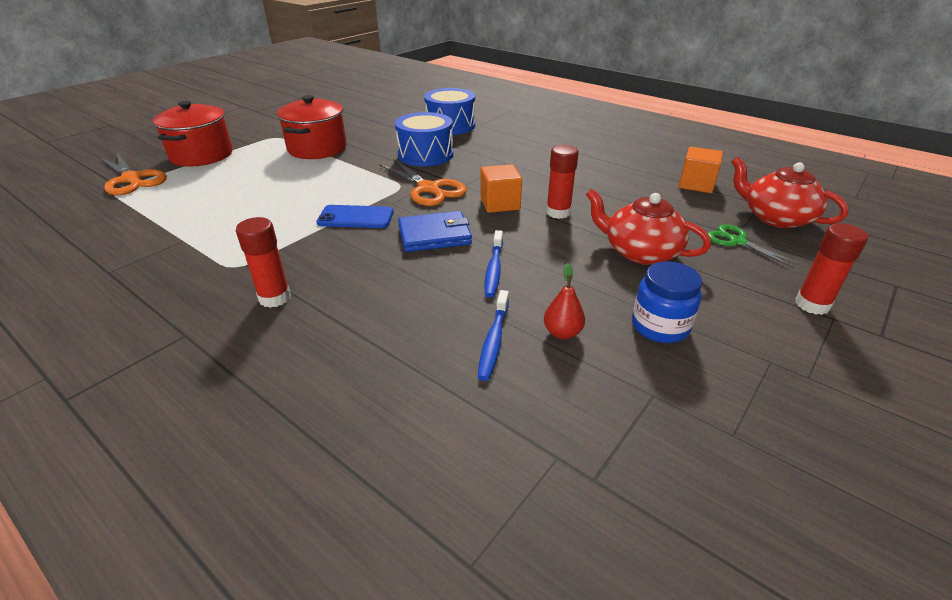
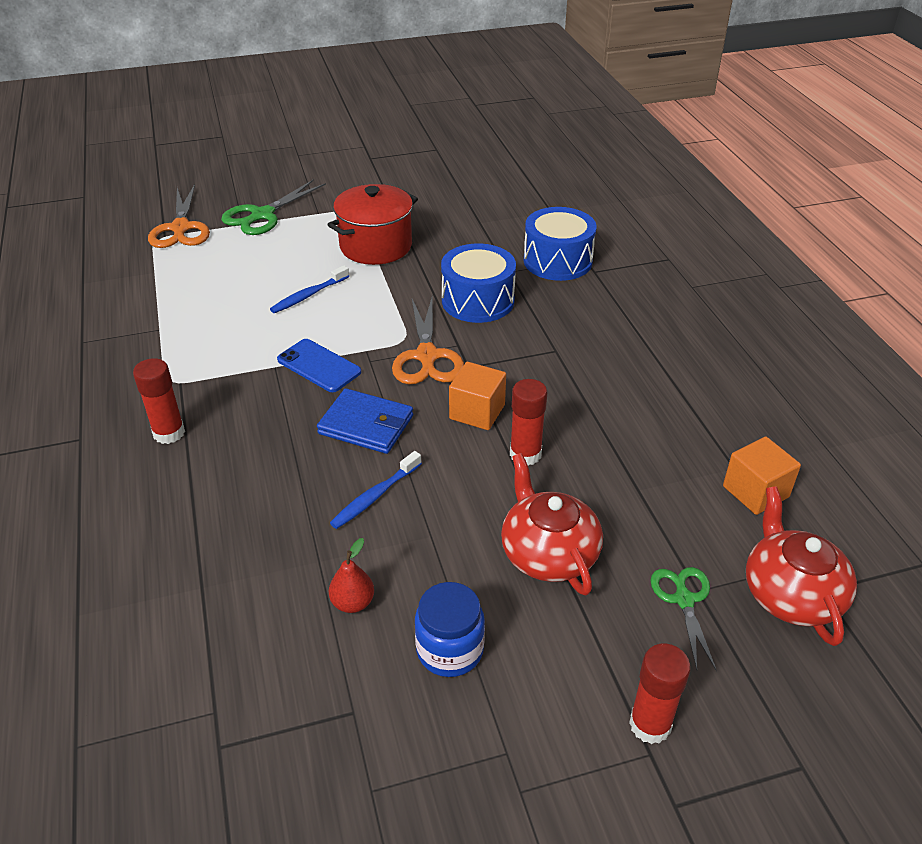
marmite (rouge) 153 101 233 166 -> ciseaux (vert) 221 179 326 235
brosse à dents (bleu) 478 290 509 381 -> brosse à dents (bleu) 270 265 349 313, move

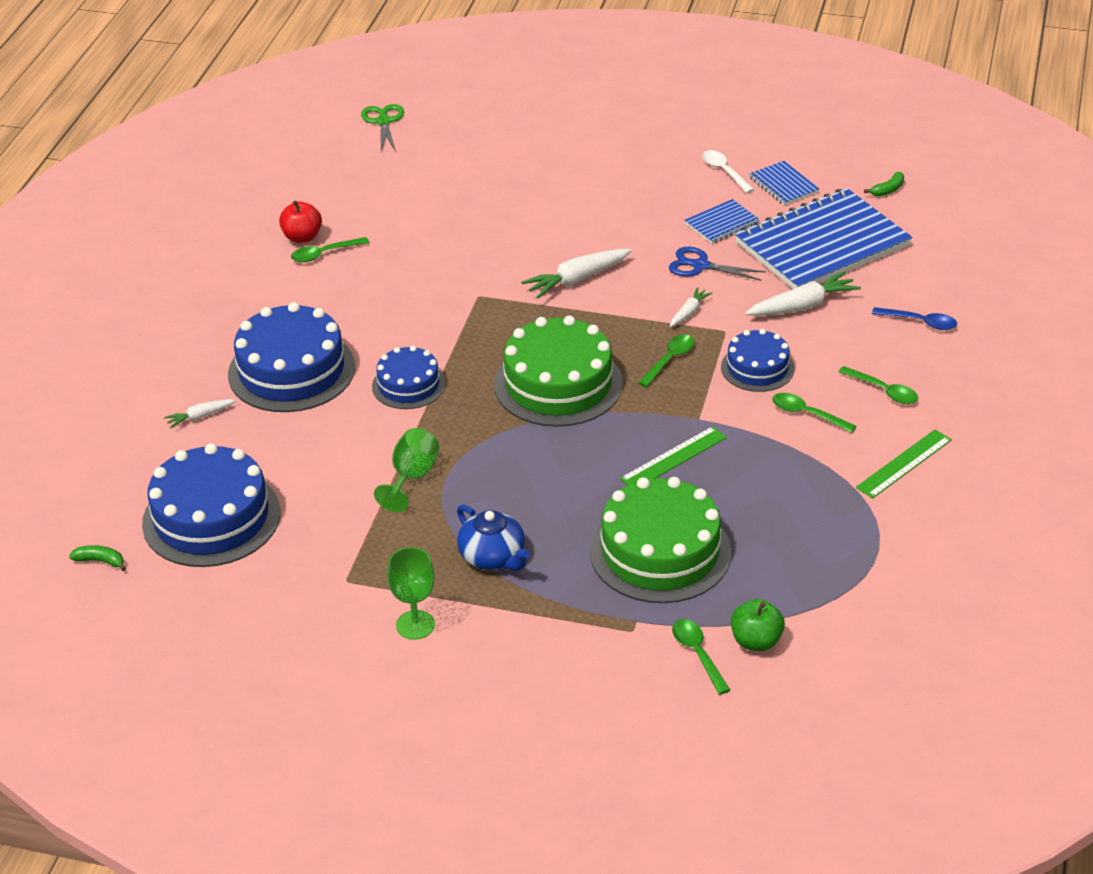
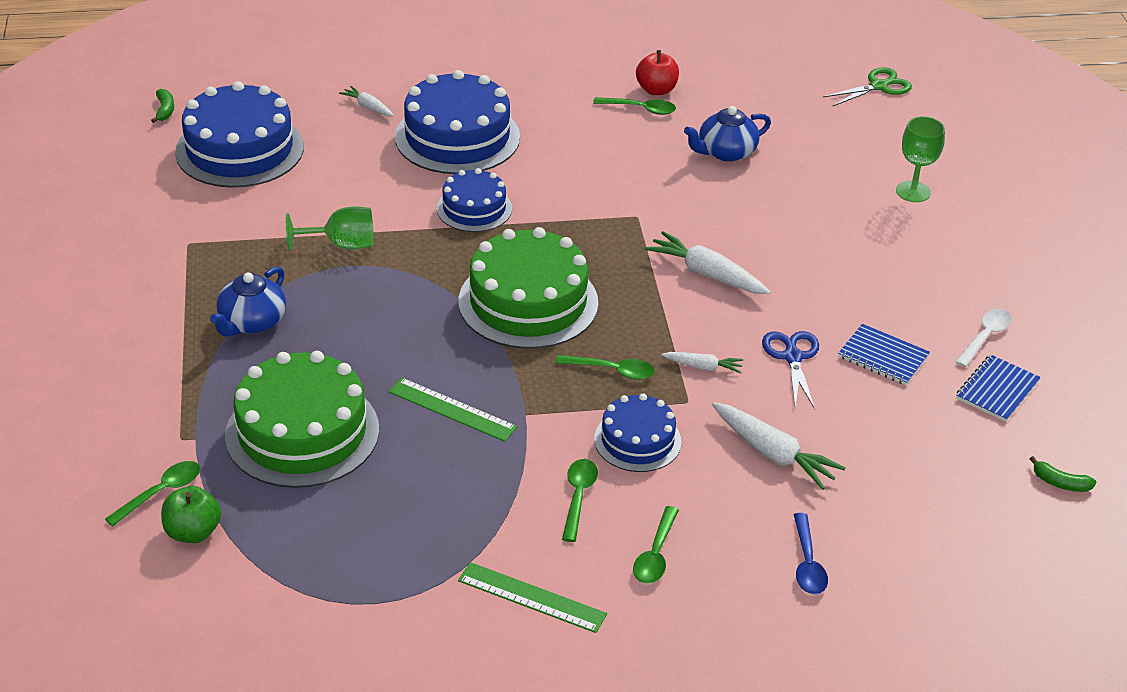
cuillère (vert) 291 237 369 262 -> cuillère (vert) 593 97 676 115, 150 degrees clockwise
verre à pied (vert) 387 547 435 640 -> verre à pied (vert) 896 116 945 202, move
carnet (bleu) 735 188 912 289 -> none
none -> théière (bleu) 684 106 771 162

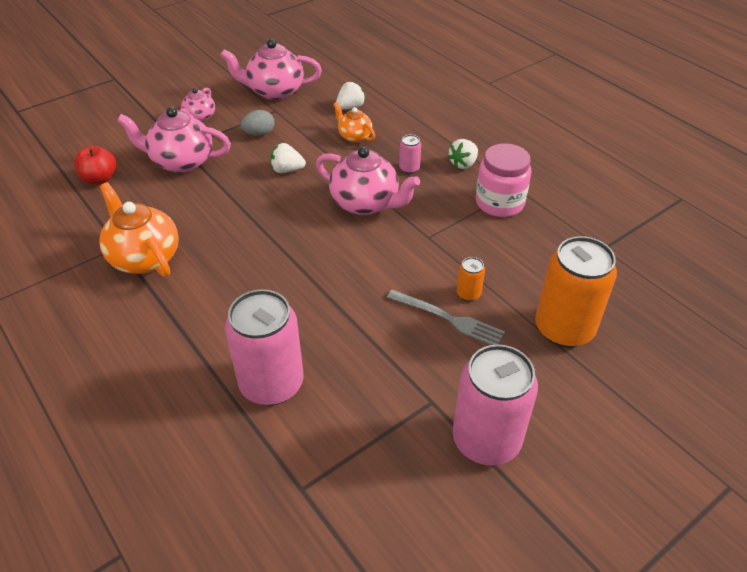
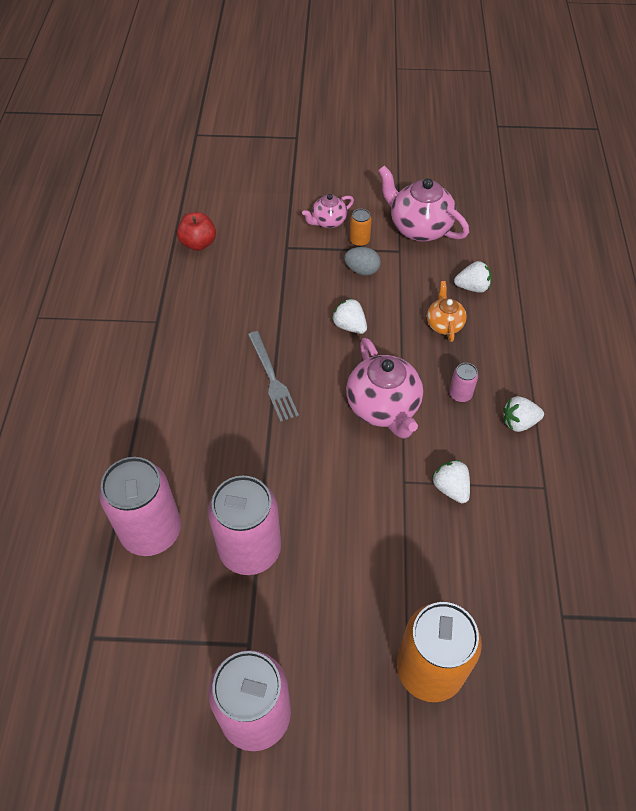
théière (orange) 99 182 179 277 -> none
théière (rose) 117 107 231 173 -> none
fourchette (gris) 387 290 505 345 -> fourchette (gris) 248 331 299 422, move
canette (orange) 457 257 485 301 -> canette (orange) 350 209 372 247, move
bocal (rose) 476 144 531 217 -> none
none -> canette (rose) 208 476 281 575
none -> fraise (blanc) 432 460 470 503

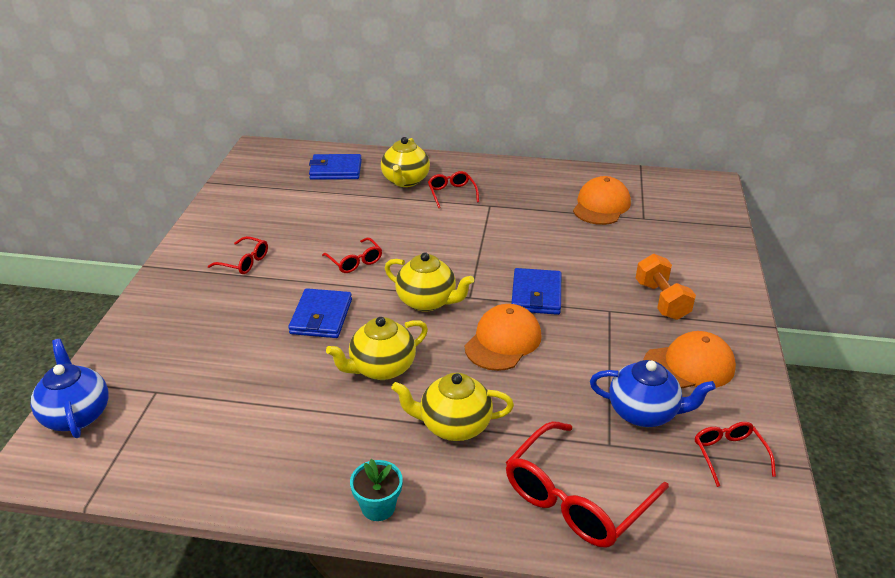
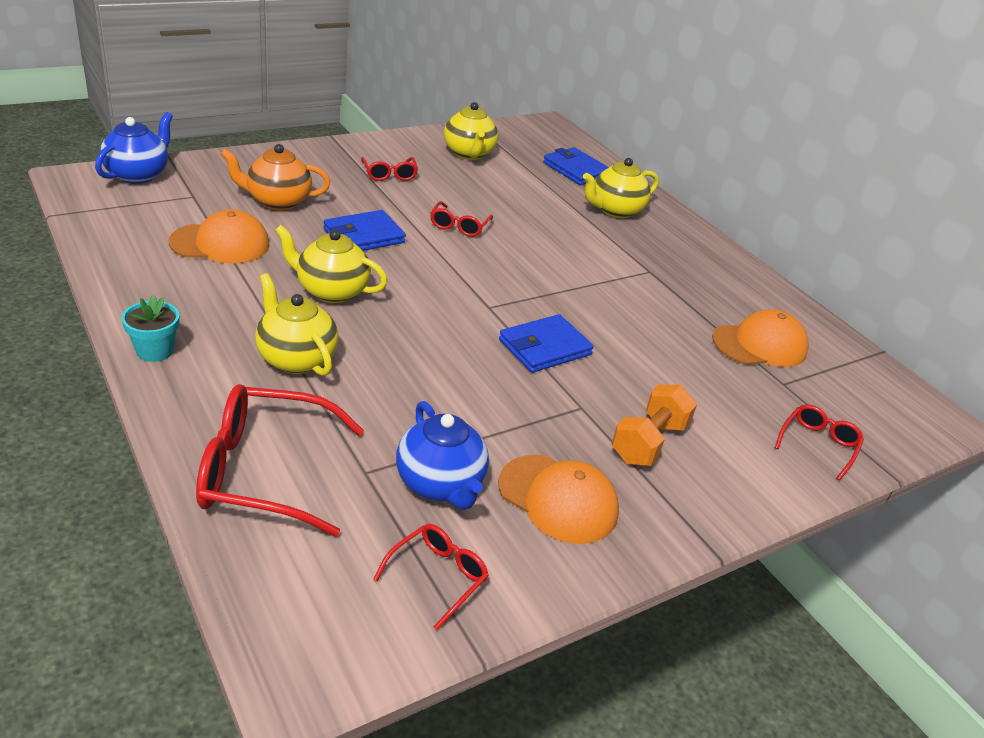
théière (jaune) 385 252 474 312 -> théière (jaune) 444 102 498 160, move
lunettes (rouge) 428 171 479 208 -> lunettes (rouge) 775 404 864 480, move
casquette (orange) 465 304 541 371 -> casquette (orange) 169 209 270 263, move
none -> théière (orange) 220 144 330 210

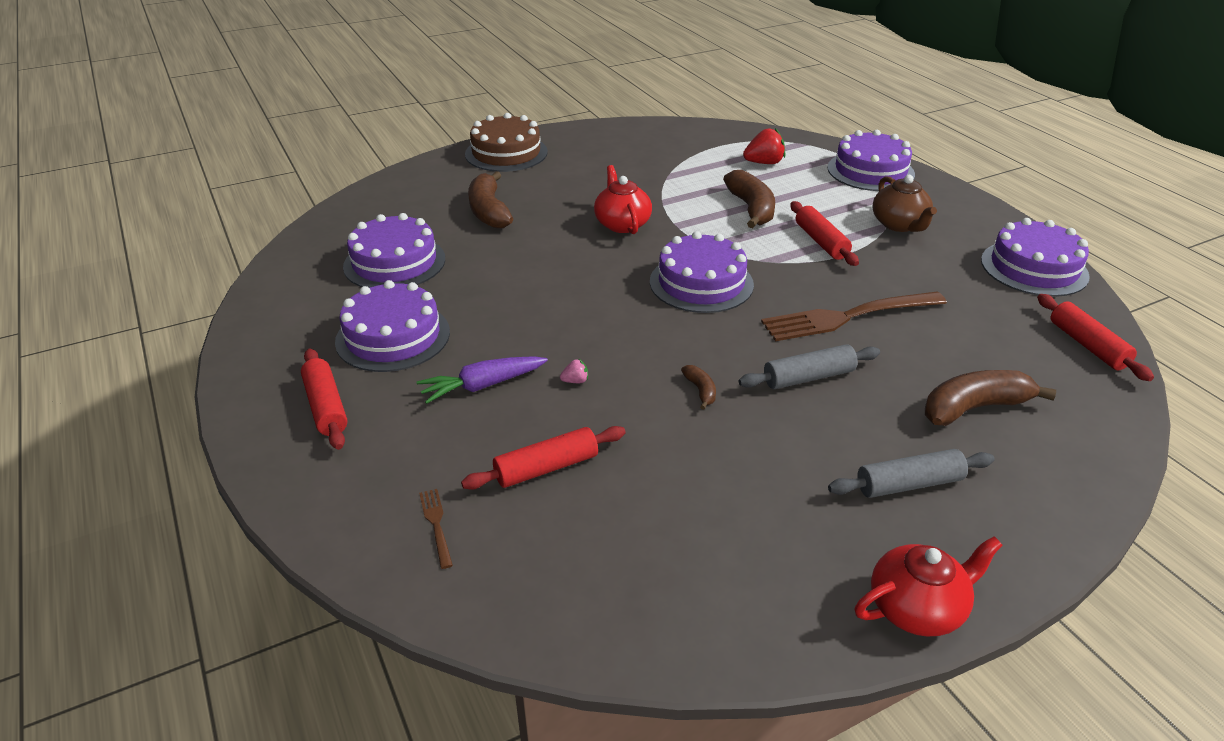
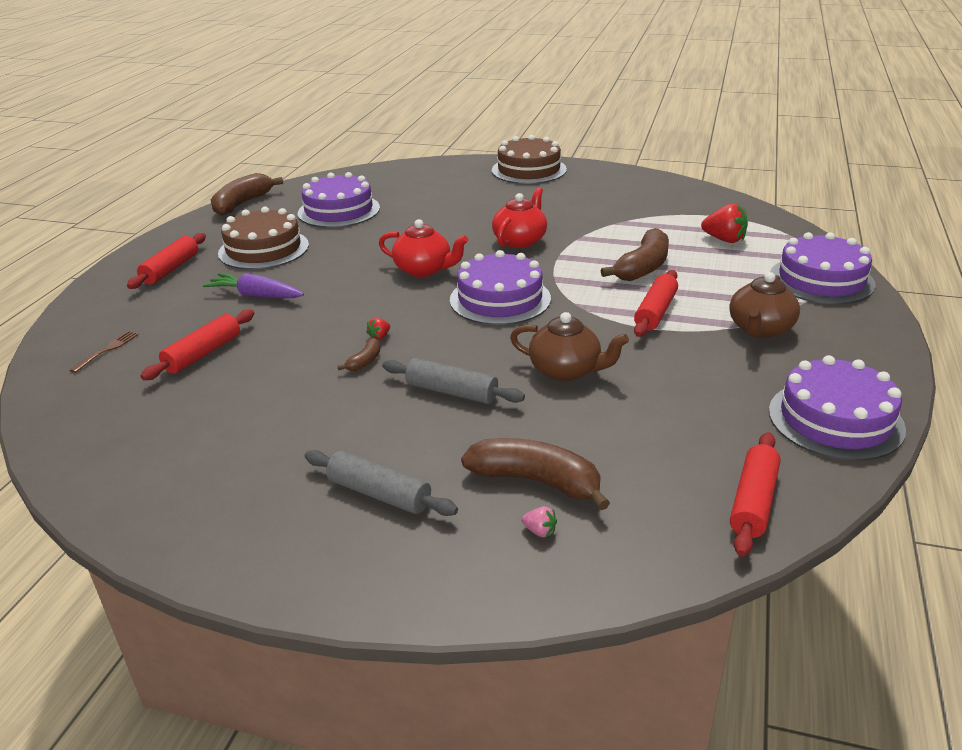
gâteau (violet) 335 280 450 372 -> gâteau (marron) 218 207 309 270
rouleau à pâtisserie (rouge) 461 426 626 490 -> rouleau à pâtisserie (rouge) 140 310 254 380, 75 degrees counterclockwise
banane (marron) 468 171 513 229 -> banane (marron) 211 173 283 216, move
fraise (rose) 560 359 588 383 -> fraise (rose) 522 506 557 537, move
fourchette (marron) 761 291 947 341 -> théière (marron) 510 312 629 381
théière (rouge) 855 536 1003 637 -> théière (rouge) 379 219 468 277, move
none -> fraise (rouge) 366 318 390 340

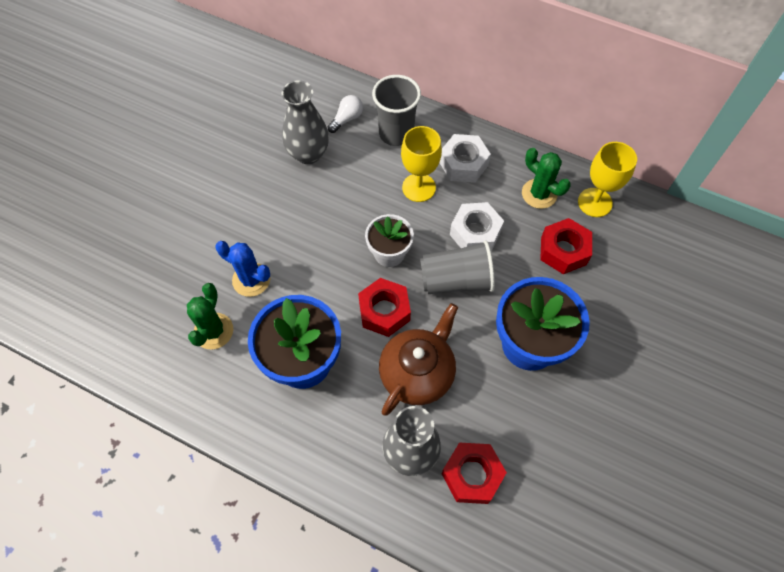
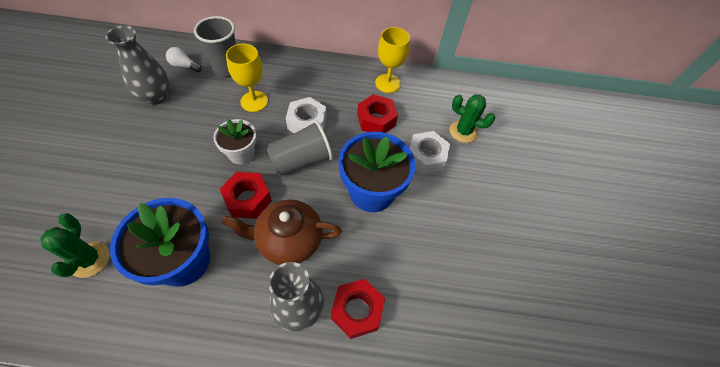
cactus (bleu) 215 241 270 297 -> none
ampoule (blanc) 328 95 363 133 -> ampoule (blanc) 166 47 202 72, 90 degrees counterclockwise
théière (marron) 379 303 458 416 -> théière (marron) 222 199 342 265, 105 degrees counterclockwise
écrou (blanc) 439 134 491 183 -> écrou (blanc) 409 131 450 175, move
cactus (vert) 522 148 571 209 -> cactus (vert) 450 94 495 143, move

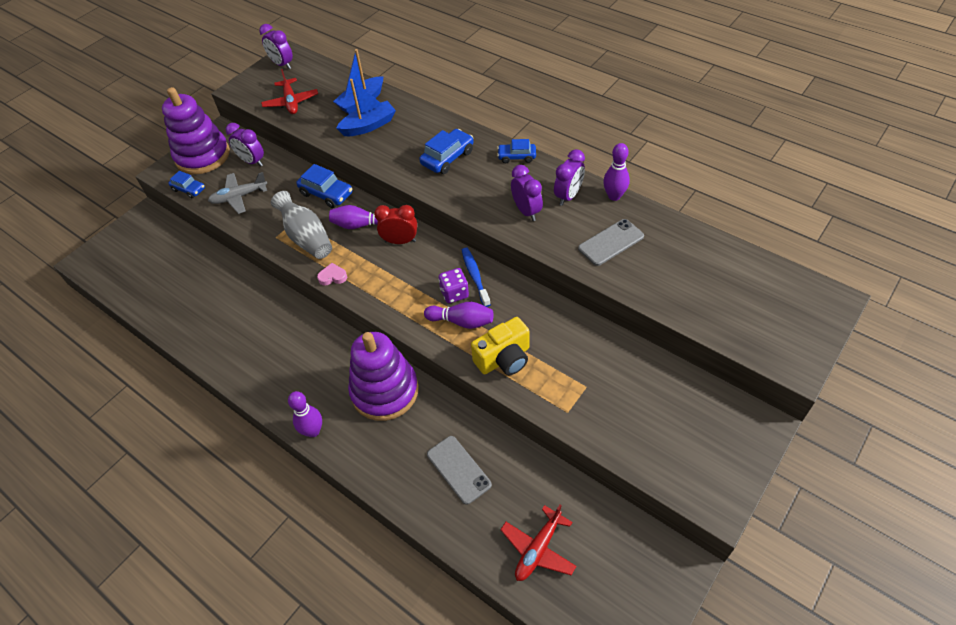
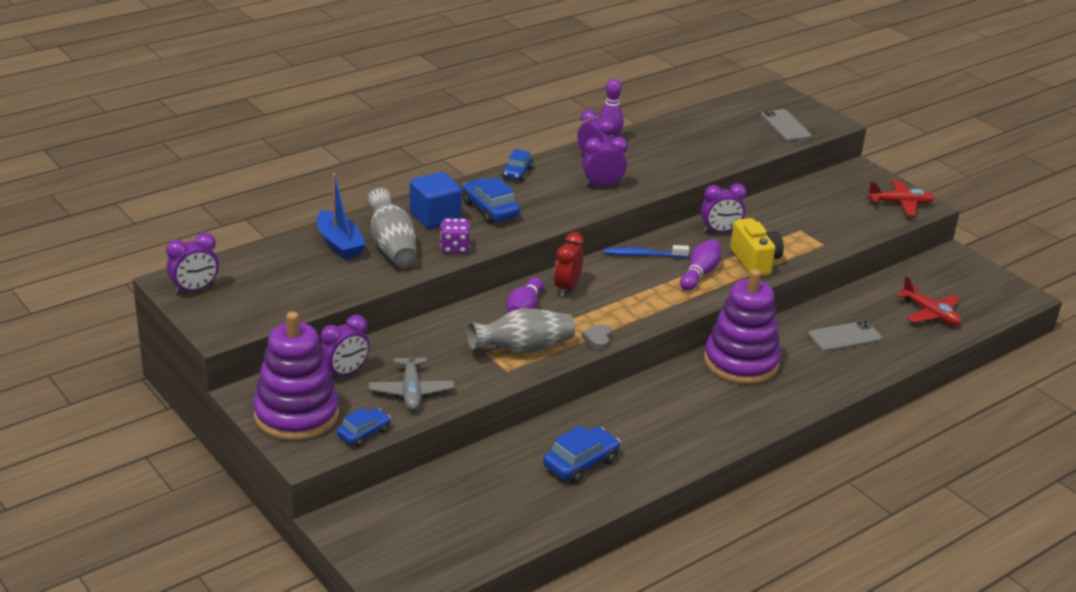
avion (rouge) 261 69 318 114 -> avion (rouge) 867 180 935 216, move
quille (violet) 288 391 322 437 -> none
voiture (bleu) 296 164 353 208 -> voiture (bleu) 543 425 620 484, move
cœur (rose) 317 263 347 286 -> cœur (gris) 581 324 611 350
bateau (bleu) 336 79 396 136 -> vase (gris) 366 188 417 267
dé (violet) 438 268 469 303 -> dé (violet) 440 218 470 254, move
téléphone (gris) 578 219 644 266 -> téléphone (gris) 761 109 812 141, move
none -> cube (bleu) 410 172 462 229
none -> réveil (violet) 701 183 747 233

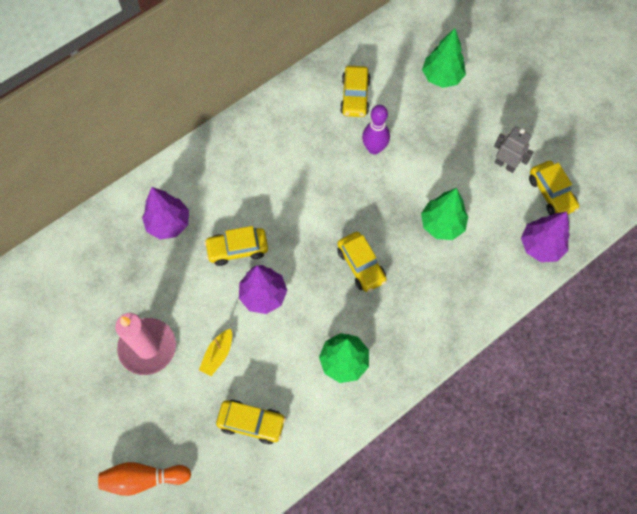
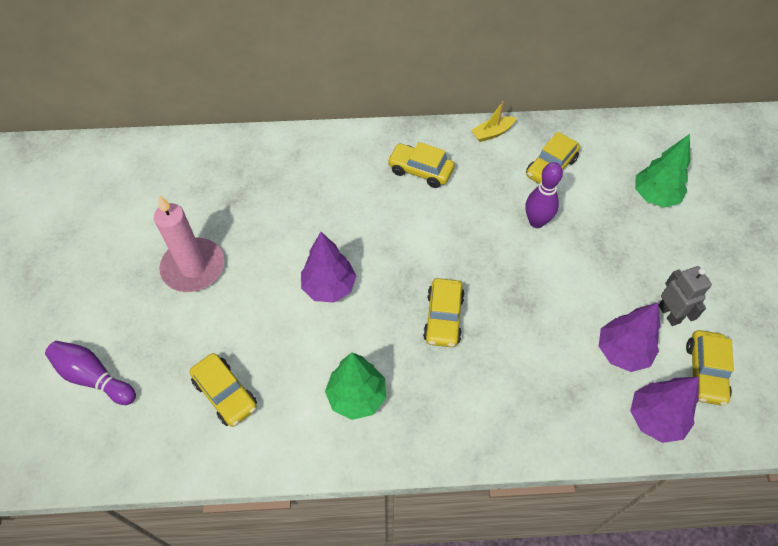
quille (orange) 98 462 191 496 -> quille (violet) 45 341 136 405
arbre (violet) 142 187 189 240 -> arbre (violet) 599 303 660 372, move
bateau (jaune) 199 329 232 376 -> bateau (jaune) 471 101 516 142, move
voiture (jaune) 204 226 268 266 -> voiture (jaune) 387 142 454 188, move
arbre (vert) 421 188 468 240 -> none

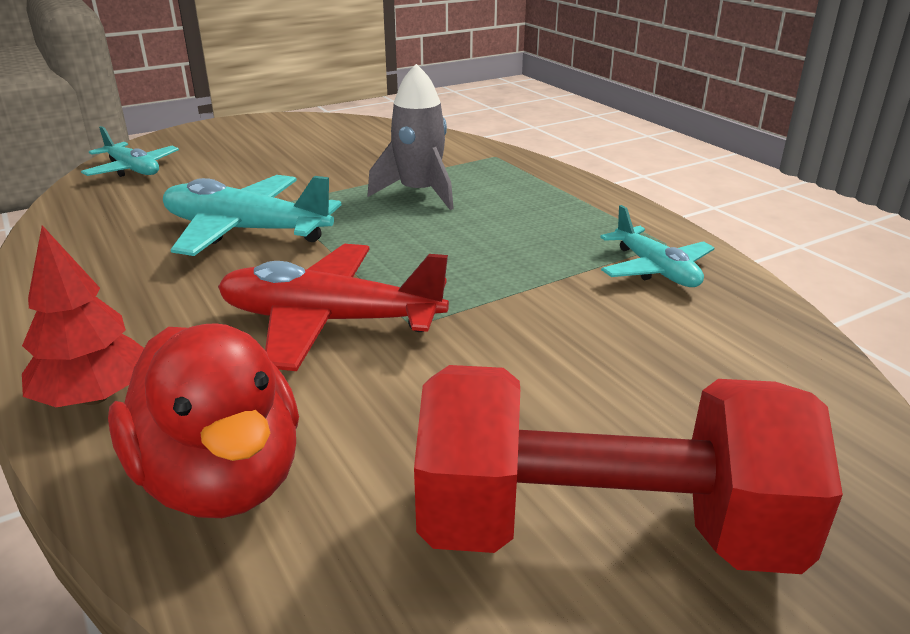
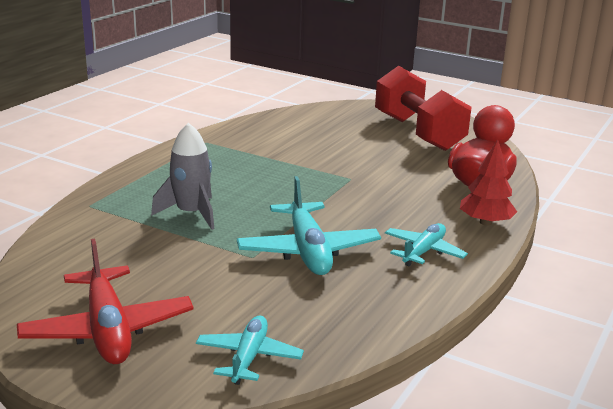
avion (rouge) 218 244 449 371 -> avion (rouge) 17 239 194 364, move
avion (turquoise) 600 205 714 287 -> avion (turquoise) 385 223 468 266, move

